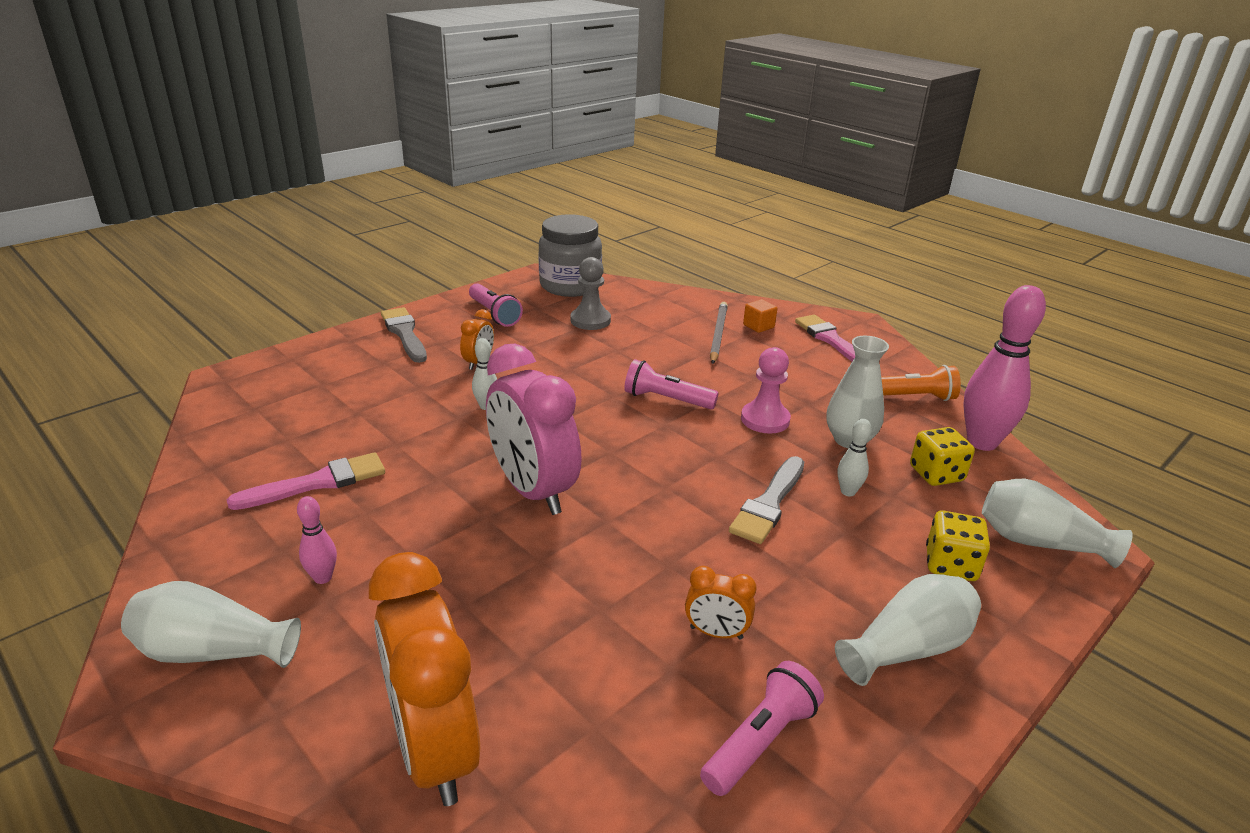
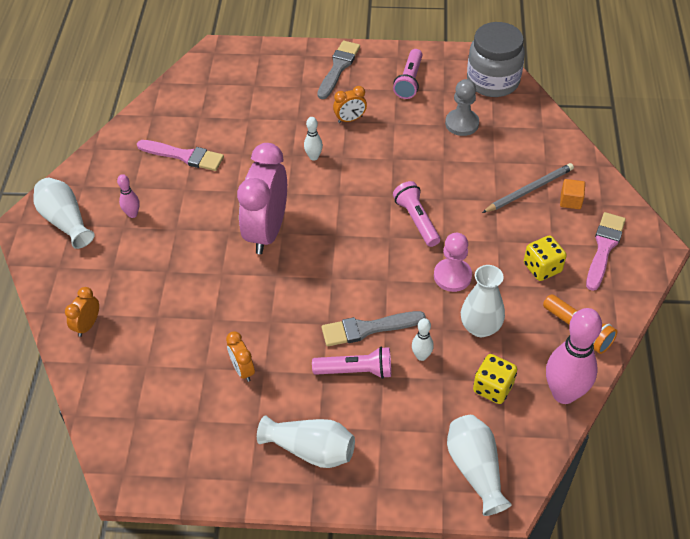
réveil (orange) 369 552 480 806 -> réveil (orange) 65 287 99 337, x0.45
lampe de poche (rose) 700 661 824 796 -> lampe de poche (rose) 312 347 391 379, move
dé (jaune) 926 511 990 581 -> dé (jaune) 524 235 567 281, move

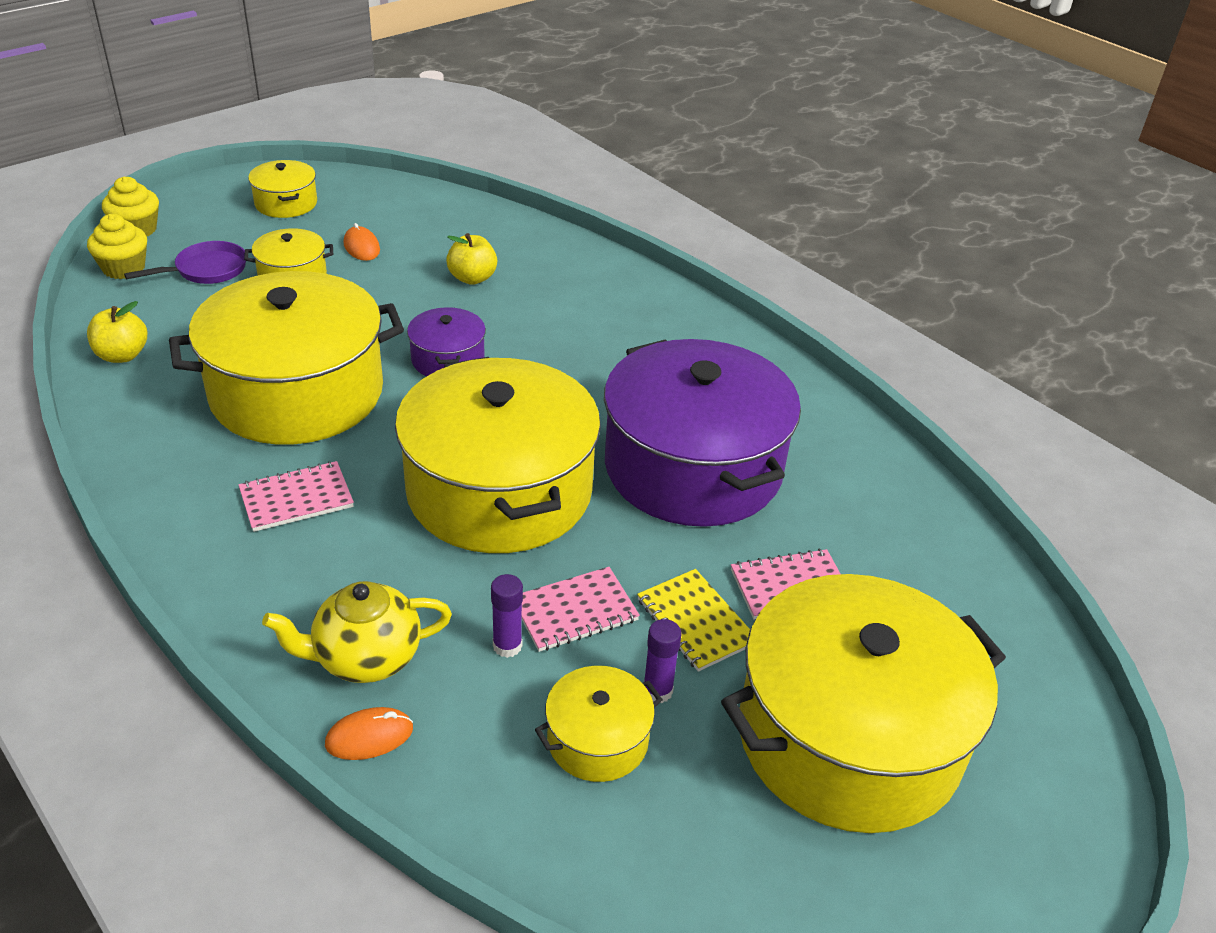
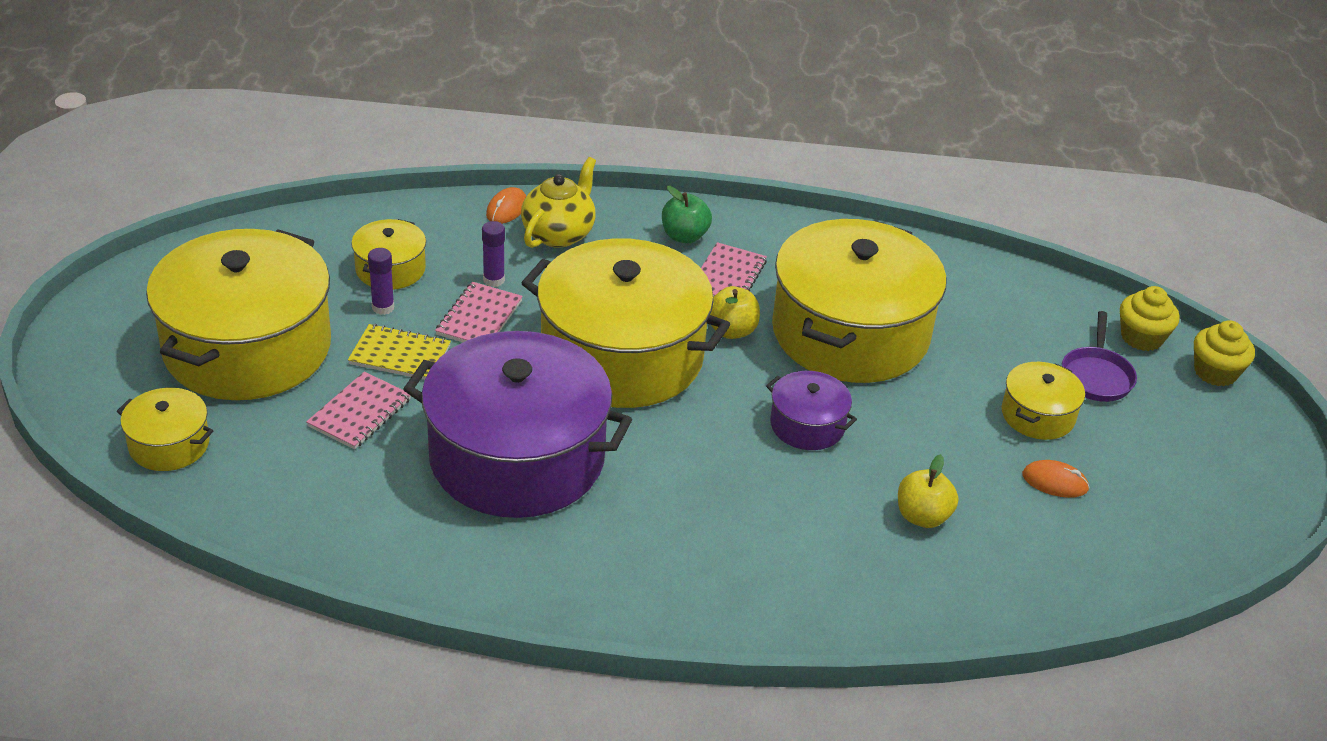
pomme (jaune) 87 301 147 363 -> pomme (jaune) 710 286 760 339, move
marmite (jaune) 248 160 317 218 -> marmite (jaune) 117 388 214 471, move
none -> pomme (vert) 662 186 712 243

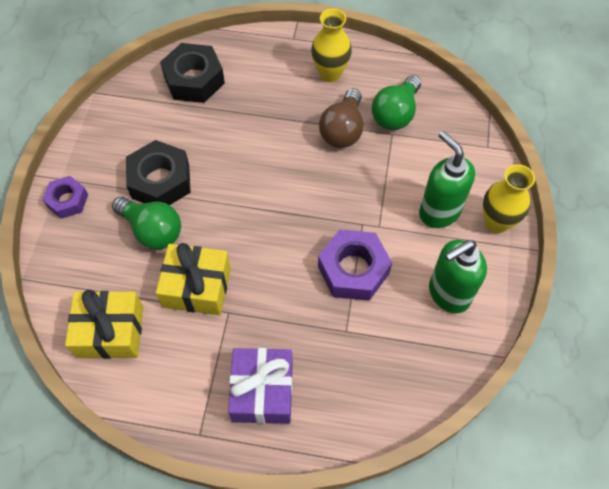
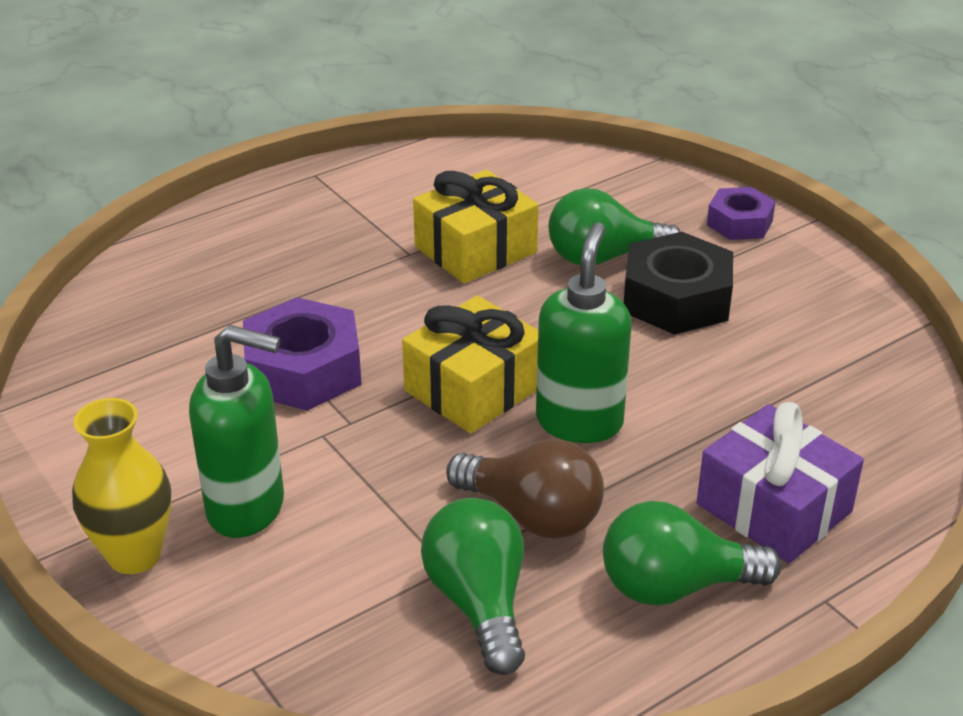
cadeau (jaune) 65 290 143 359 -> cadeau (jaune) 402 296 538 433, move
écrou (noir) 160 43 225 103 -> none
cadeau (violet) 228 348 293 424 -> cadeau (violet) 697 402 864 563, move
vase (jaune) 311 9 352 82 -> ampoule (vert) 603 501 781 606
ampoule (marron) 319 88 363 148 -> ampoule (marron) 446 440 604 539, 150 degrees clockwise
distributeur de savon (vert) 429 240 487 313 -> distributeur de savon (vert) 536 222 632 443, move

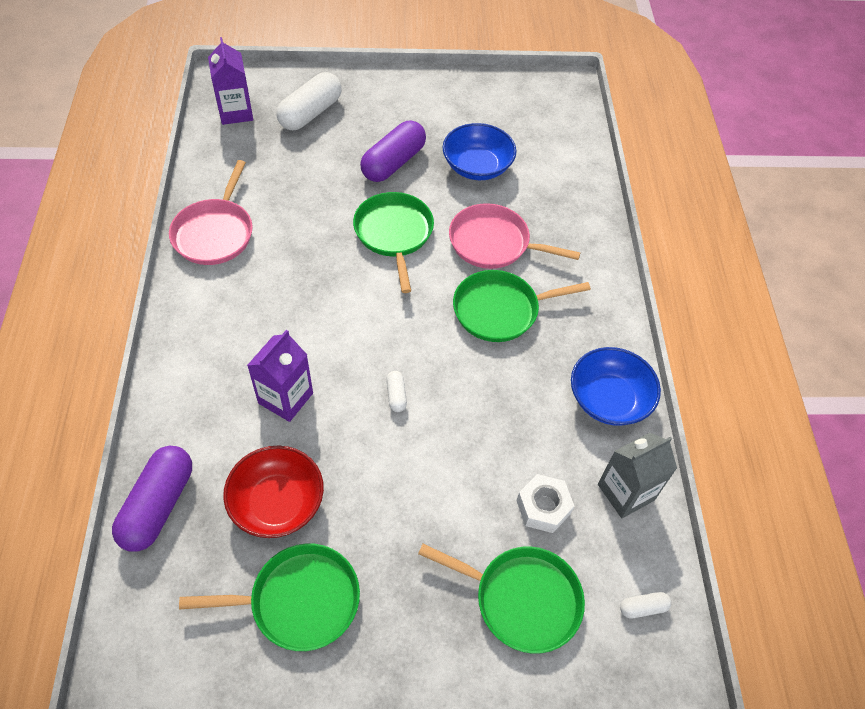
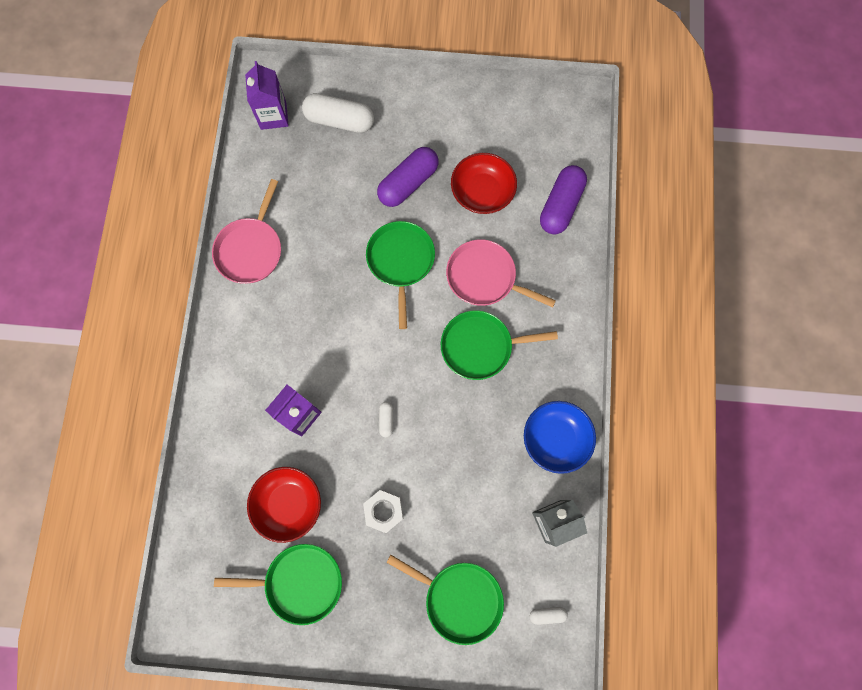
gélule (violet) 112 446 192 552 -> gélule (violet) 540 165 587 234, move
gélule (blanc) 276 72 342 130 -> gélule (blanc) 302 93 374 133, 60 degrees clockwise
bol (bleu) 443 123 516 180 -> bol (rouge) 451 153 517 214
écrou (blanc) 516 474 574 533 -> écrou (blanc) 363 490 403 533, move

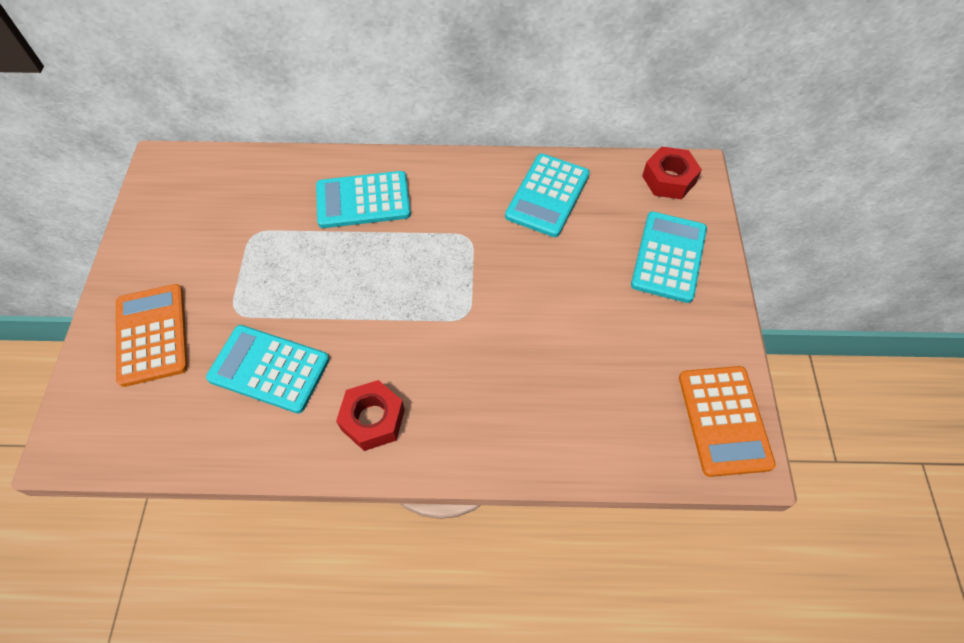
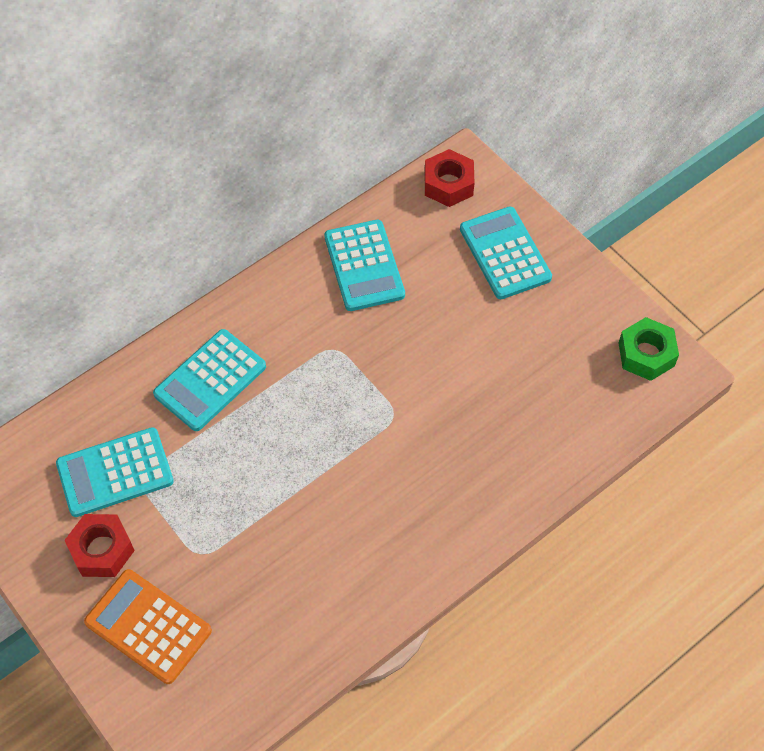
calculatrice (turquoise) 206 325 330 413 -> calculatrice (turquoise) 56 427 174 517, move
écrou (rouge) 336 380 405 451 -> écrou (rouge) 65 514 135 577, move
calculatrice (orange) 679 366 776 477 -> écrou (vert) 618 317 679 381

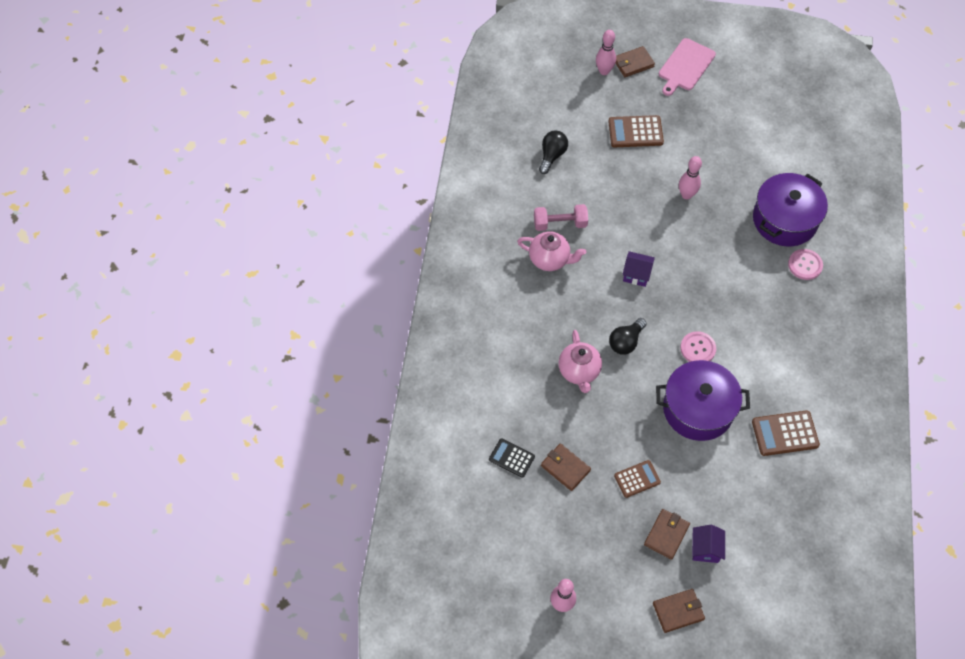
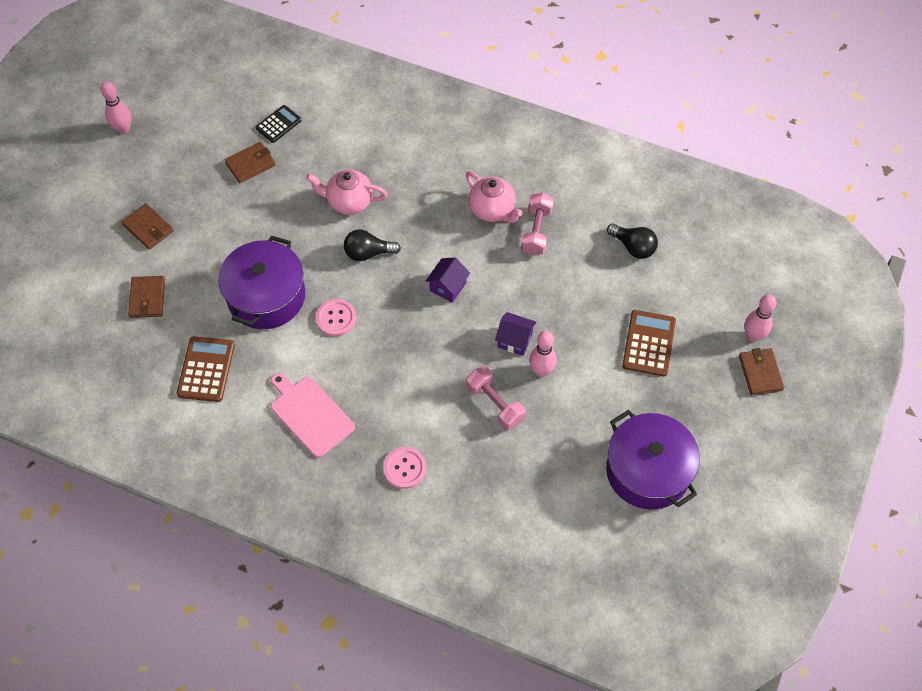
théière (rose) 517 231 586 271 -> théière (rose) 466 171 523 223, 75 degrees counterclockwise
ampoule (noir) 609 318 647 355 -> ampoule (noir) 344 230 401 261, 60 degrees counterclockwise
calculatrice (marron) 614 460 661 498 -> none
portefeuille (marron) 653 589 705 633 -> portefeuille (marron) 128 276 165 318, move
planche à découper (rose) 659 38 716 96 -> planche à découper (rose) 271 373 355 458, move
maison (violet) 692 525 725 563 -> maison (violet) 495 312 537 356, move
marmite (violet) 753 173 828 246 -> marmite (violet) 606 410 700 510, move
none -> haltère (rose) 466 366 526 430

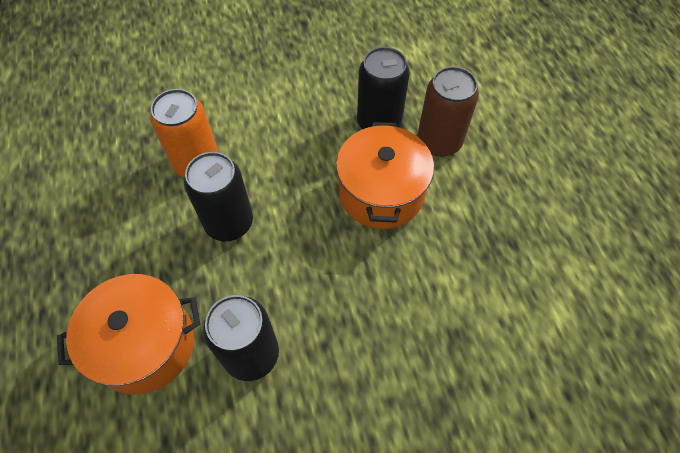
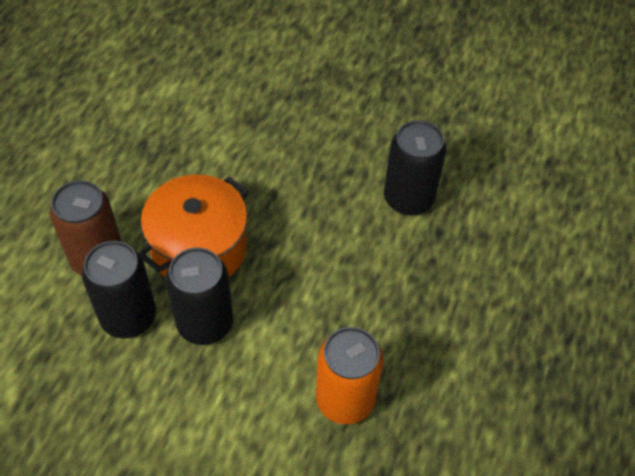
marmite (orange) 57 274 201 395 -> none
canette (noir) 184 152 253 241 -> canette (noir) 166 248 233 345, move

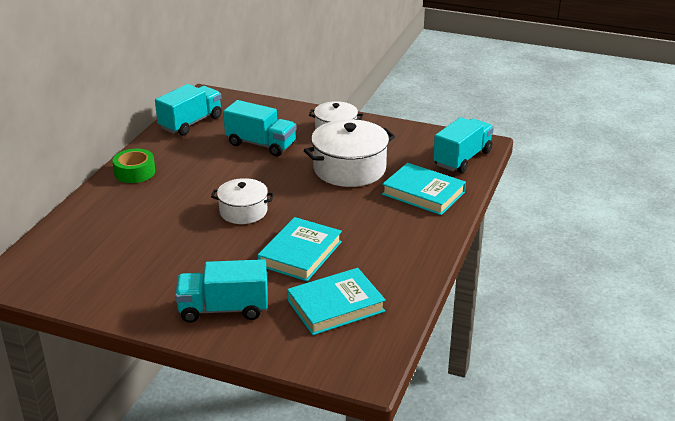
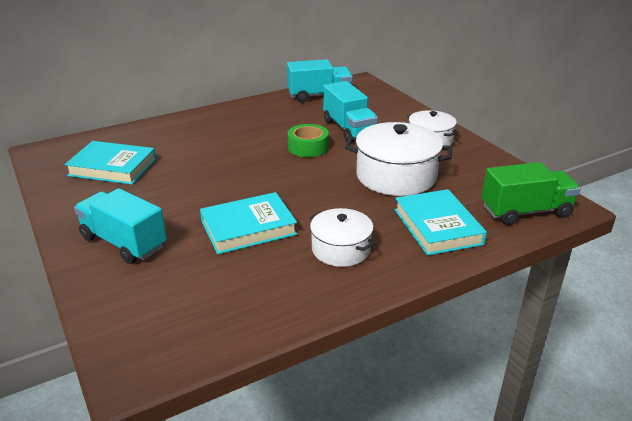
ruban adhésif (vert) 113 149 155 183 -> ruban adhésif (vert) 288 124 329 157, move
marmite (blanc) 211 178 274 224 -> marmite (blanc) 310 208 375 267, move
livre (turquoise) 287 268 386 335 -> livre (turquoise) 64 141 156 185, move
camion (turquoise) 433 117 494 173 -> camion (vert) 482 162 581 225

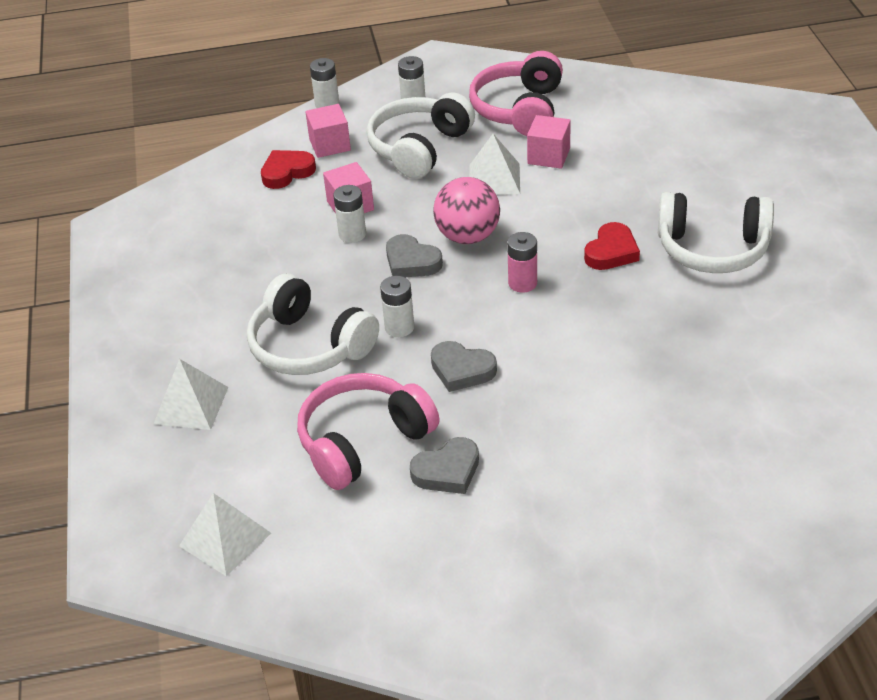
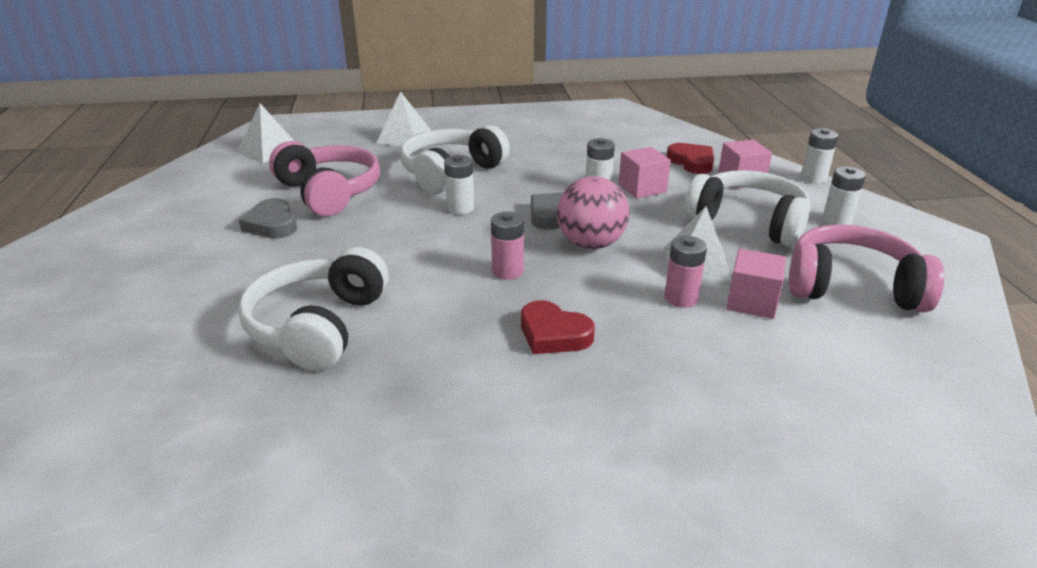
cœur (gris) 431 341 497 392 -> none
casque audio (blanc) 658 192 774 273 -> casque audio (blanc) 238 247 389 371, move
none -> pile (rose) 664 236 707 308

